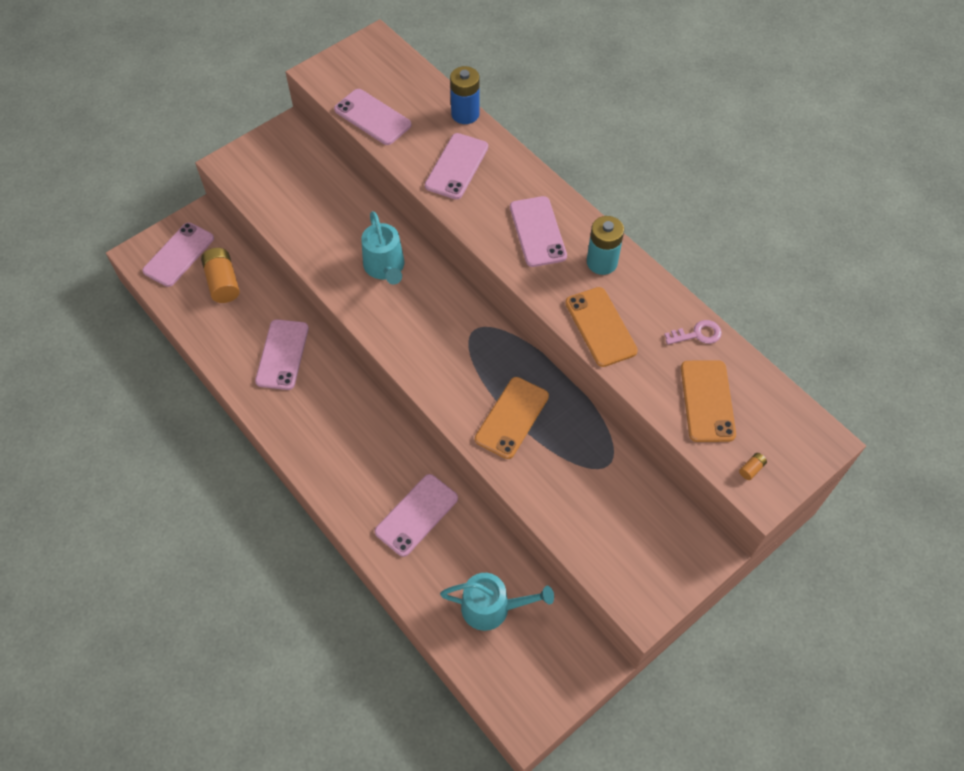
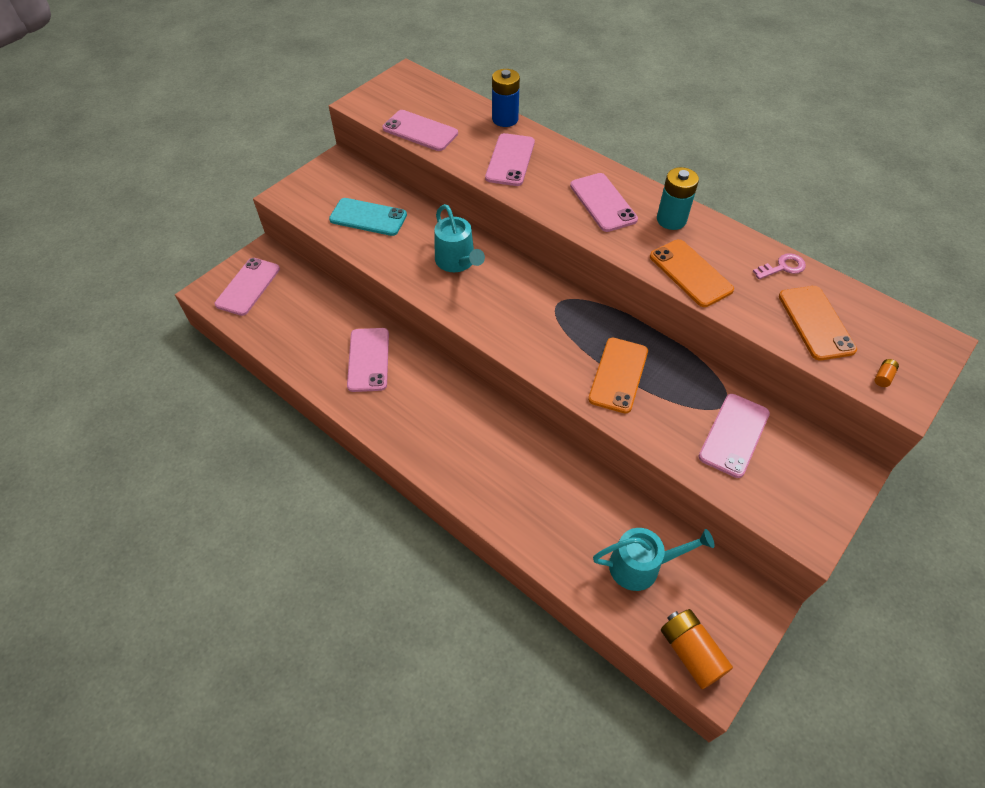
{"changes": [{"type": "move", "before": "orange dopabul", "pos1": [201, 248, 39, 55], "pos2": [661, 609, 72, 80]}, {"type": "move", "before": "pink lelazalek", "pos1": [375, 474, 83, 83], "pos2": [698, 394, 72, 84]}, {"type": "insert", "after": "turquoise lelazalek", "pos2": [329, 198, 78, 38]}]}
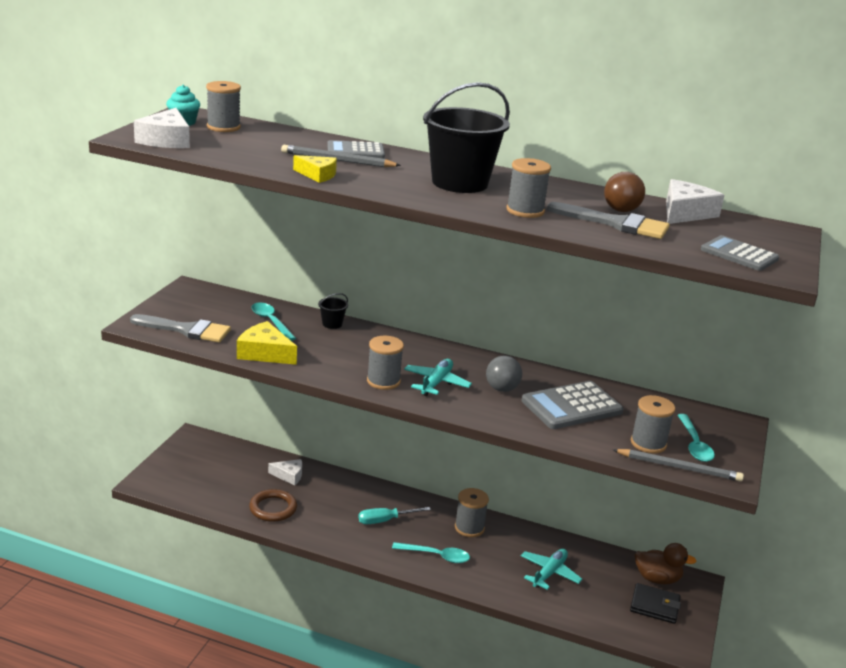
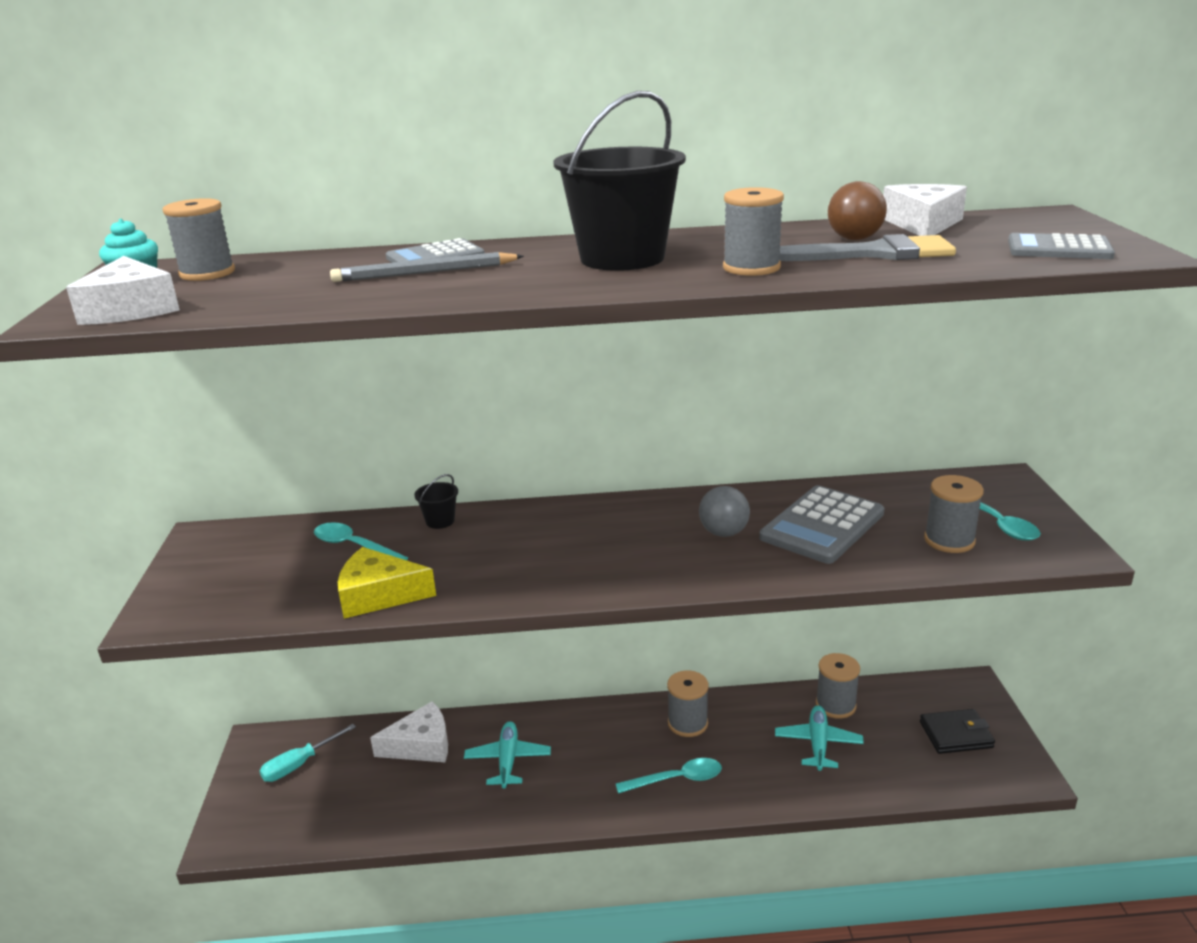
{"changes": [{"type": "delete", "before": "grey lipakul", "pos1": [130, 314, 101, 28]}, {"type": "delete", "before": "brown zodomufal", "pos1": [249, 489, 48, 33]}, {"type": "resize", "before": "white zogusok", "pos1": [268, 459, 34, 26], "pos2": [370, 701, 78, 61], "scale": 1.54}, {"type": "delete", "before": "yellow zogusok", "pos1": [293, 155, 44, 28]}, {"type": "move", "before": "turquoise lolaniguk", "pos1": [358, 507, 73, 17], "pos2": [260, 724, 96, 58]}, {"type": "move", "before": "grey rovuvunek", "pos1": [367, 336, 37, 54], "pos2": [816, 653, 44, 66]}, {"type": "move", "before": "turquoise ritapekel", "pos1": [404, 359, 68, 37], "pos2": [464, 721, 87, 68]}, {"type": "delete", "before": "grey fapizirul", "pos1": [613, 449, 131, 33]}, {"type": "delete", "before": "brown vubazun", "pos1": [635, 543, 61, 41]}]}
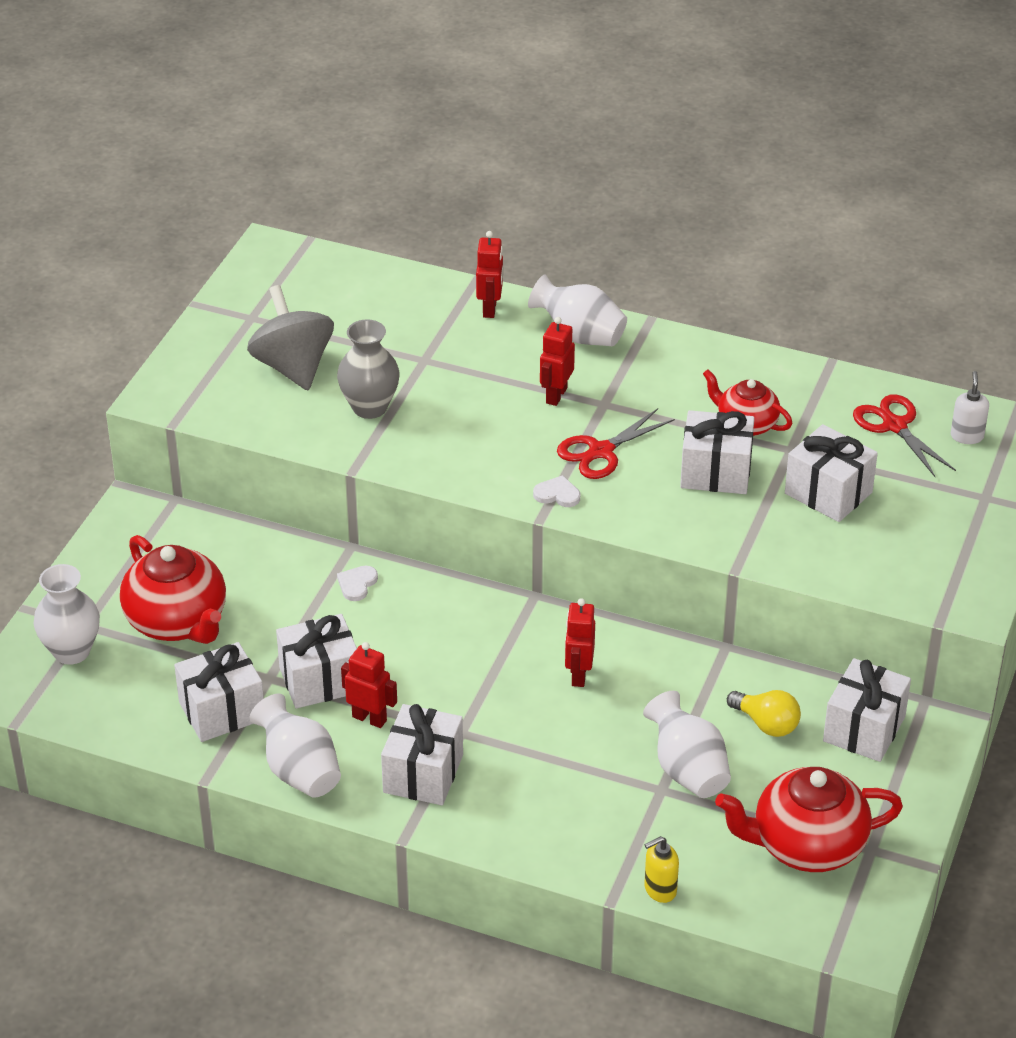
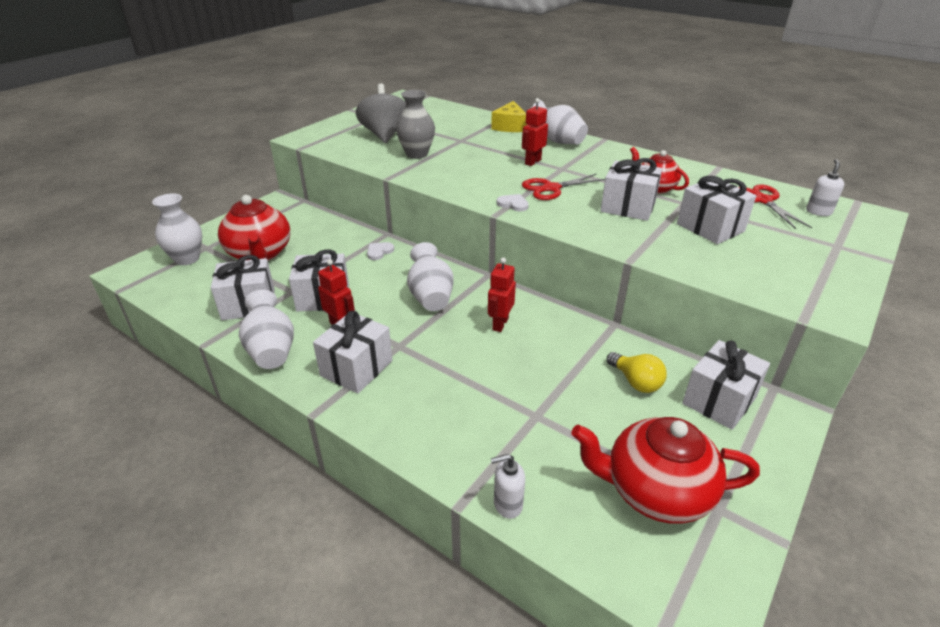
{"changes": [{"type": "replace", "before": "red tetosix", "after": "yellow zogusok", "pos1": [476, 231, 27, 87], "pos2": [491, 101, 36, 31]}, {"type": "move", "before": "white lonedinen", "pos1": [643, 691, 88, 107], "pos2": [407, 242, 47, 69]}, {"type": "recolor", "before": "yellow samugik", "after": "white samugik", "pos1": [644, 836, 35, 67], "pos2": [491, 454, 34, 65]}]}
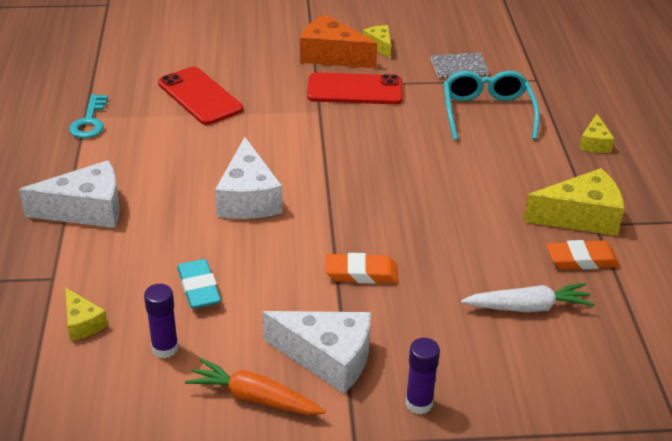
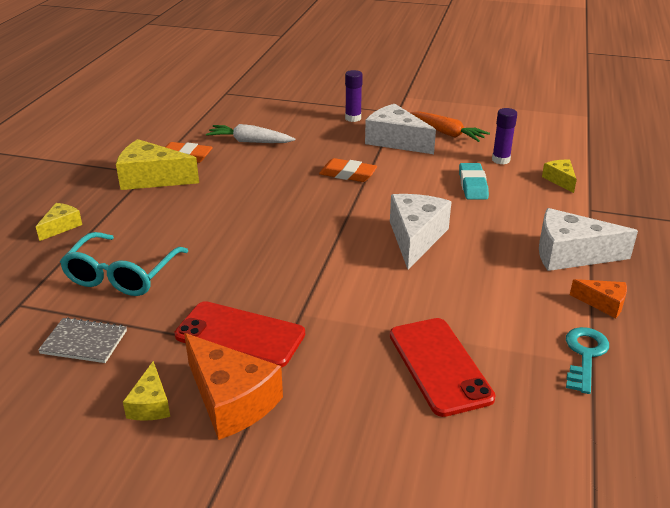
{"changes": [{"type": "insert", "after": "orange zogusok", "pos2": [570, 279, 57, 39]}]}
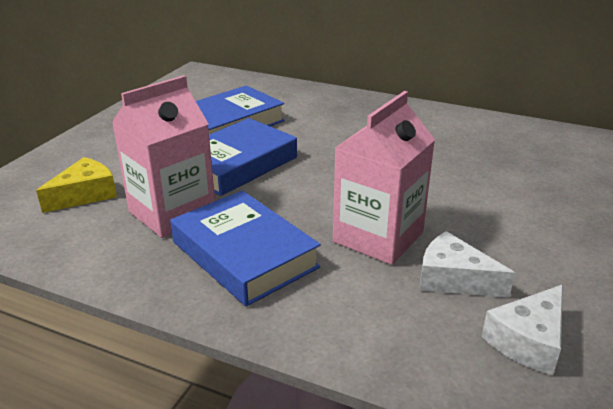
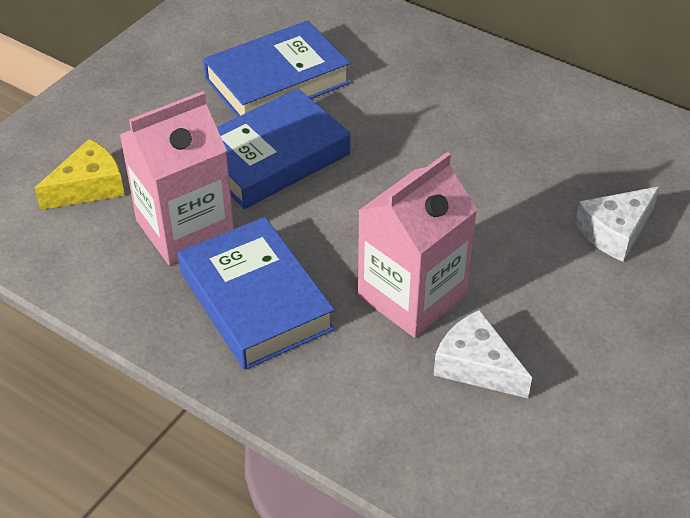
{"changes": [{"type": "move", "before": "white zogusok", "pos1": [482, 285, 81, 90], "pos2": [575, 186, 85, 76]}]}
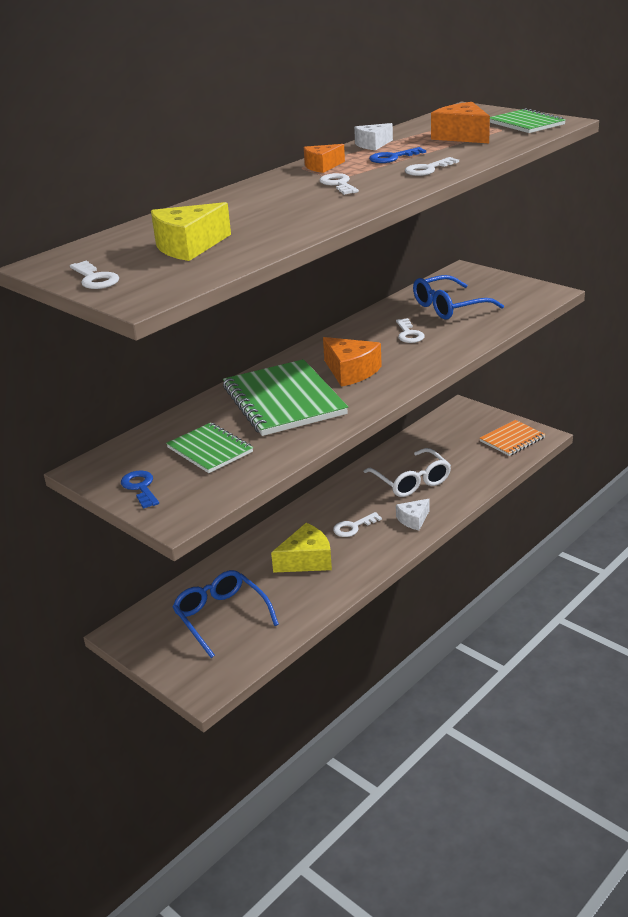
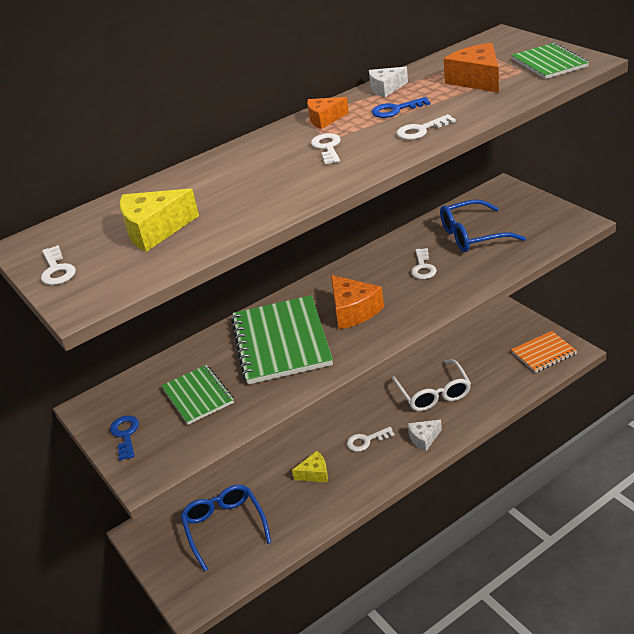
{"changes": [{"type": "resize", "before": "yellow zogusok", "pos1": [271, 523, 61, 50], "pos2": [292, 451, 36, 31], "scale": 0.64}]}
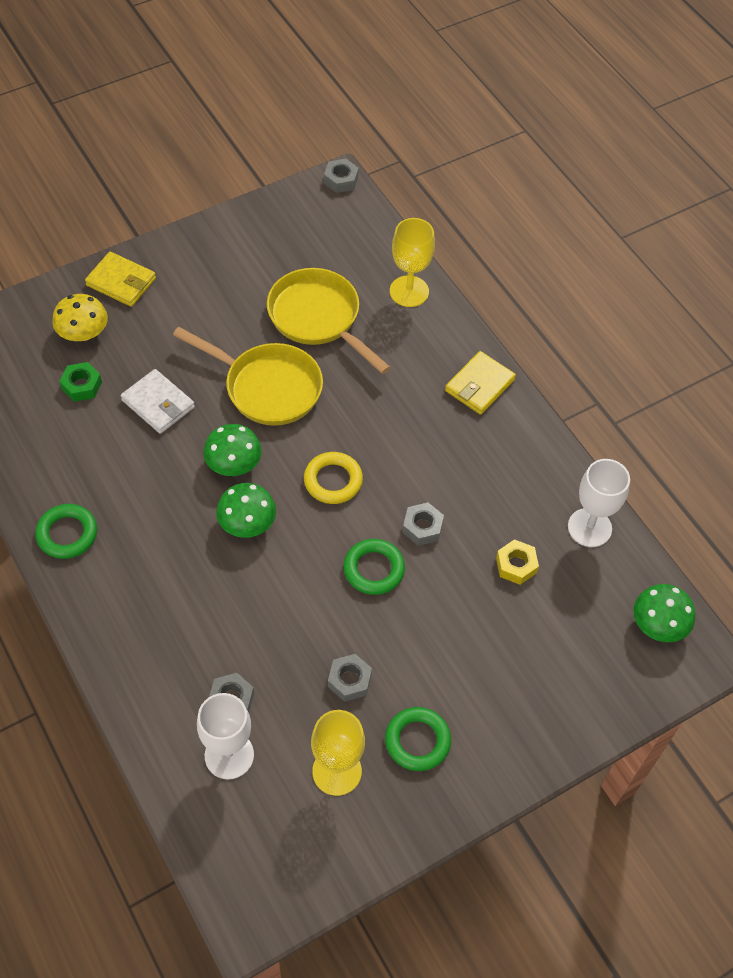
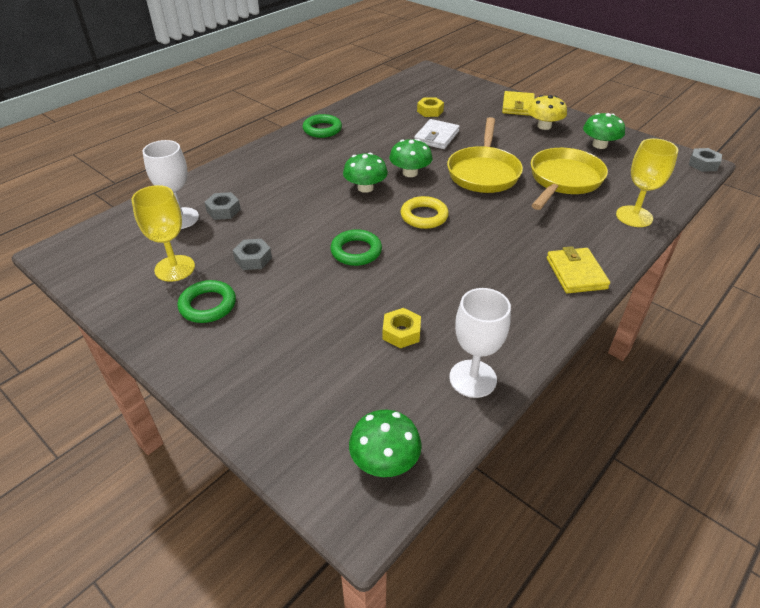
{"changes": [{"type": "move", "before": "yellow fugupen", "pos1": [52, 294, 56, 47], "pos2": [528, 95, 39, 35]}, {"type": "recolor", "before": "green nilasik", "after": "yellow nilasik", "pos1": [59, 362, 43, 40], "pos2": [417, 97, 27, 20]}, {"type": "delete", "before": "grey nilasik", "pos1": [402, 502, 42, 44]}, {"type": "rotate", "before": "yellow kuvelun", "pos1": [445, 351, 71, 64], "pos2": [547, 246, 63, 47], "turn": 60}, {"type": "insert", "after": "green fugupen", "pos2": [583, 113, 42, 36]}]}
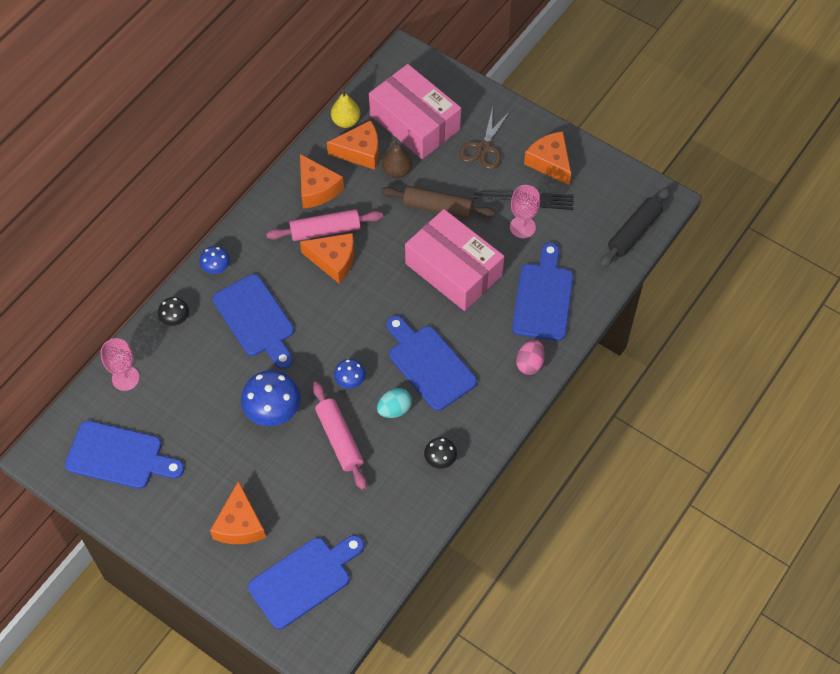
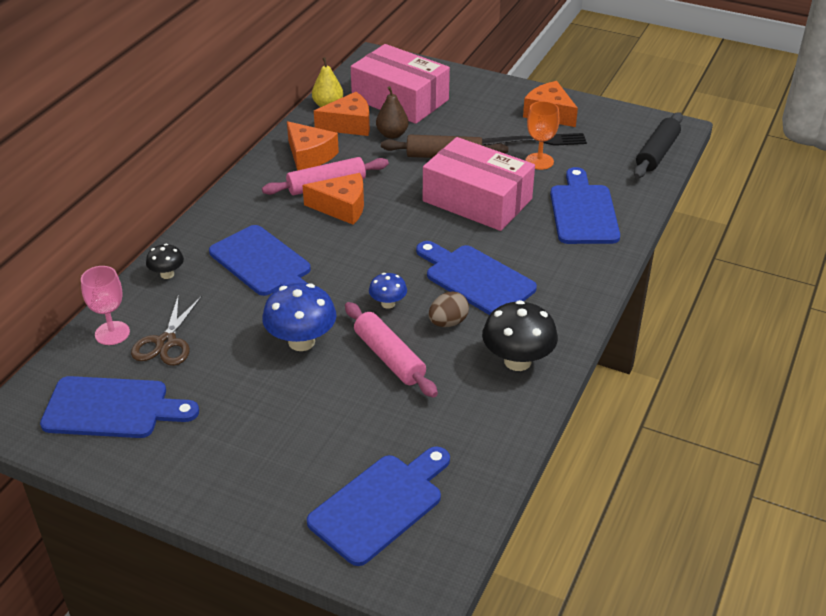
{"changes": [{"type": "delete", "before": "blue fugupen", "pos1": [199, 246, 31, 28]}, {"type": "delete", "before": "orange zogusok", "pos1": [210, 481, 56, 63]}, {"type": "recolor", "before": "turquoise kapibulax", "after": "brown kapibulax", "pos1": [377, 388, 35, 30], "pos2": [429, 291, 40, 36]}, {"type": "resize", "before": "black fugupen", "pos1": [424, 437, 33, 32], "pos2": [482, 300, 76, 71], "scale": 1.83}, {"type": "move", "before": "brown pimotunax", "pos1": [460, 107, 50, 62], "pos2": [131, 294, 71, 72]}, {"type": "recolor", "before": "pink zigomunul", "after": "orange zigomunul", "pos1": [510, 185, 30, 53], "pos2": [525, 101, 34, 69]}, {"type": "delete", "before": "pink kapibulax", "pos1": [516, 340, 29, 35]}]}
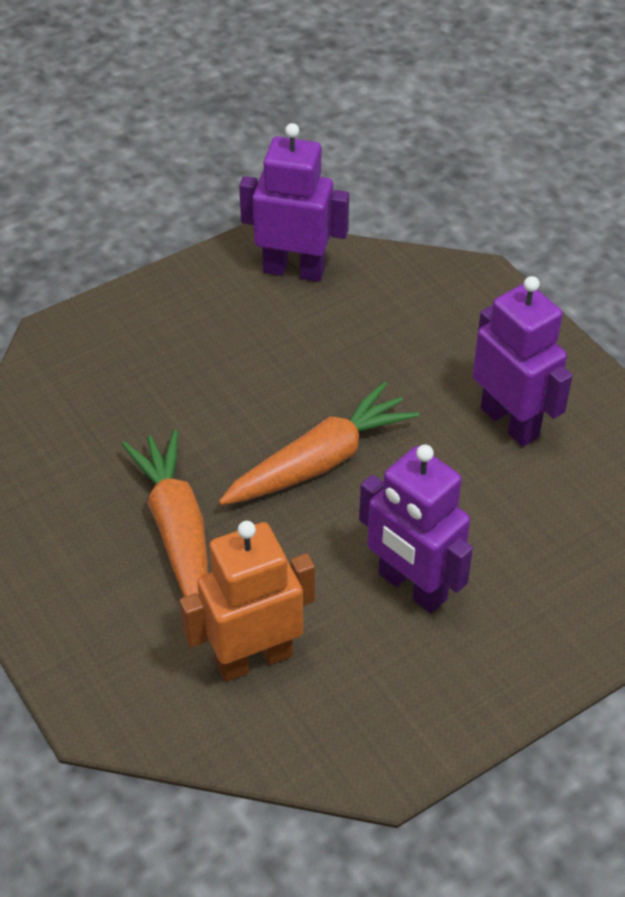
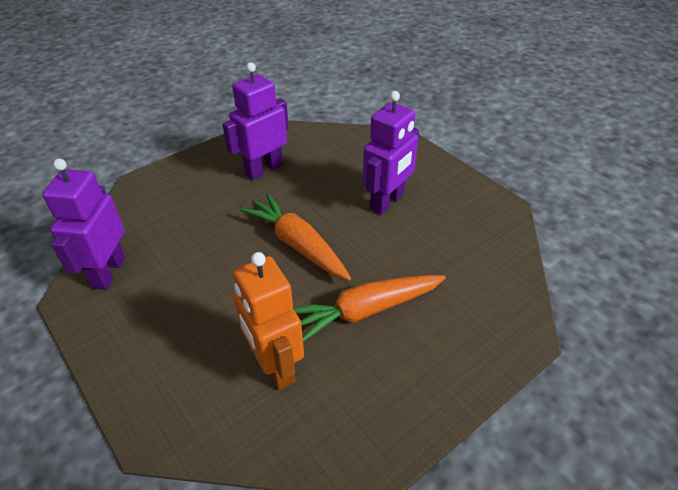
{"changes": [{"type": "move", "before": "orange tetosix", "pos1": [180, 521, 135, 161], "pos2": [233, 252, 71, 138]}]}
